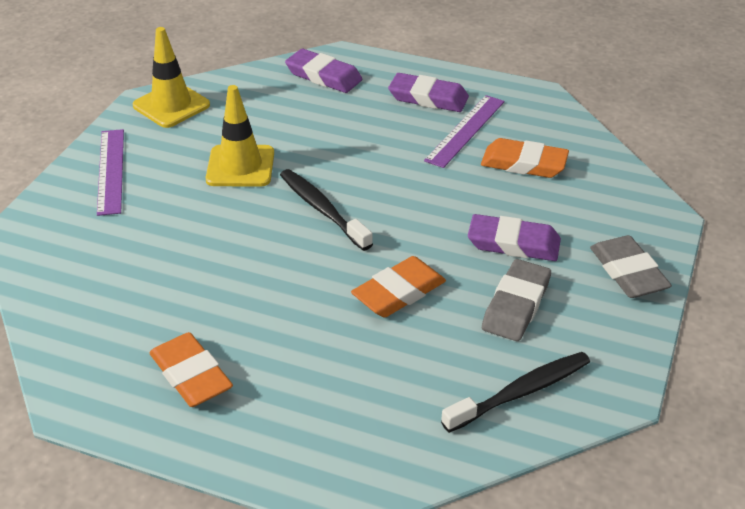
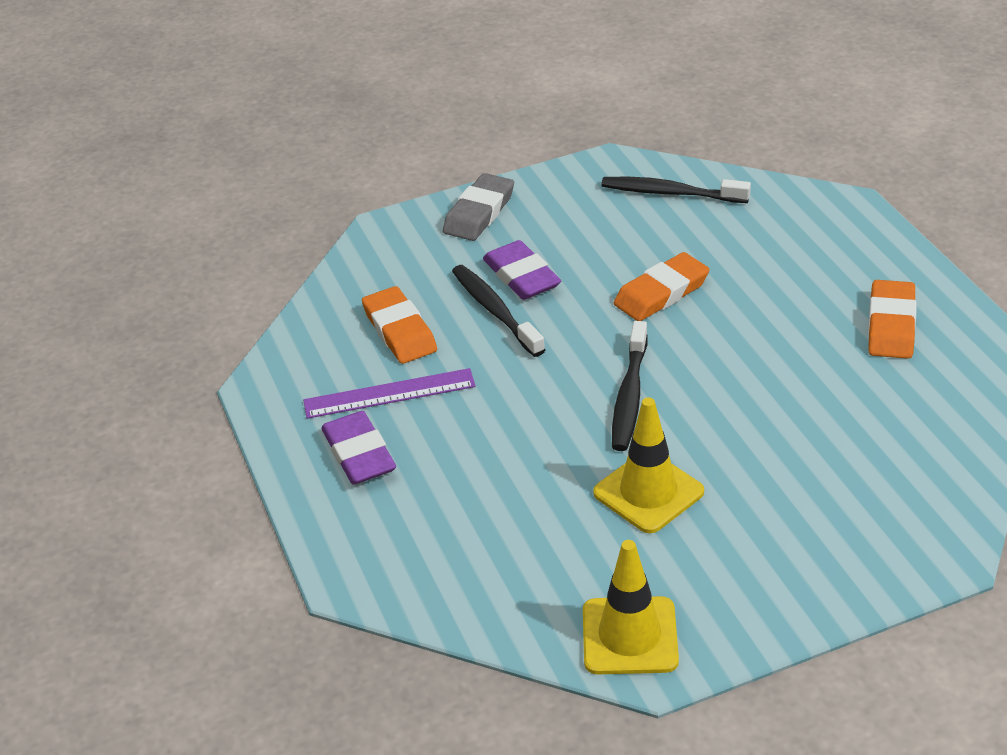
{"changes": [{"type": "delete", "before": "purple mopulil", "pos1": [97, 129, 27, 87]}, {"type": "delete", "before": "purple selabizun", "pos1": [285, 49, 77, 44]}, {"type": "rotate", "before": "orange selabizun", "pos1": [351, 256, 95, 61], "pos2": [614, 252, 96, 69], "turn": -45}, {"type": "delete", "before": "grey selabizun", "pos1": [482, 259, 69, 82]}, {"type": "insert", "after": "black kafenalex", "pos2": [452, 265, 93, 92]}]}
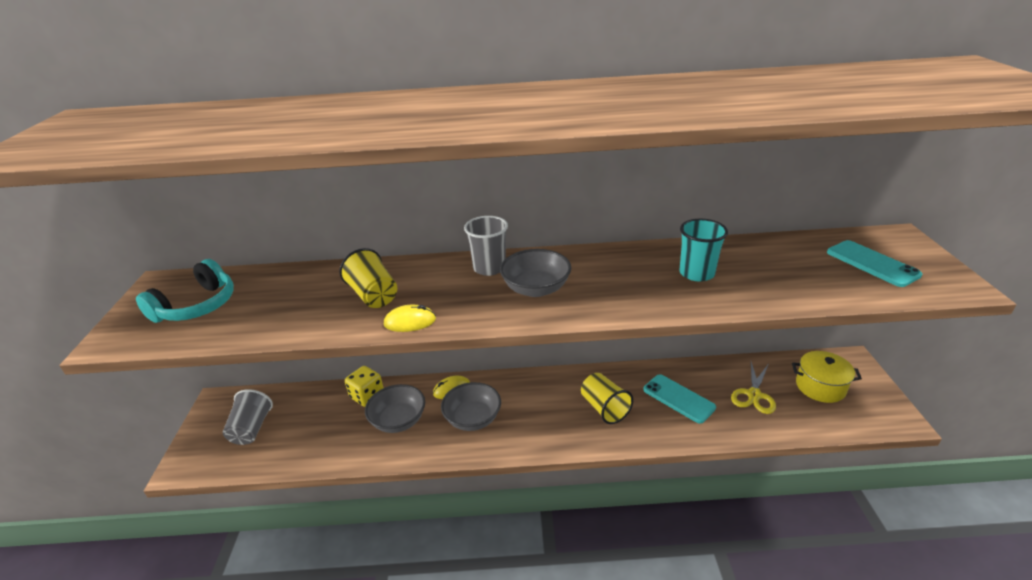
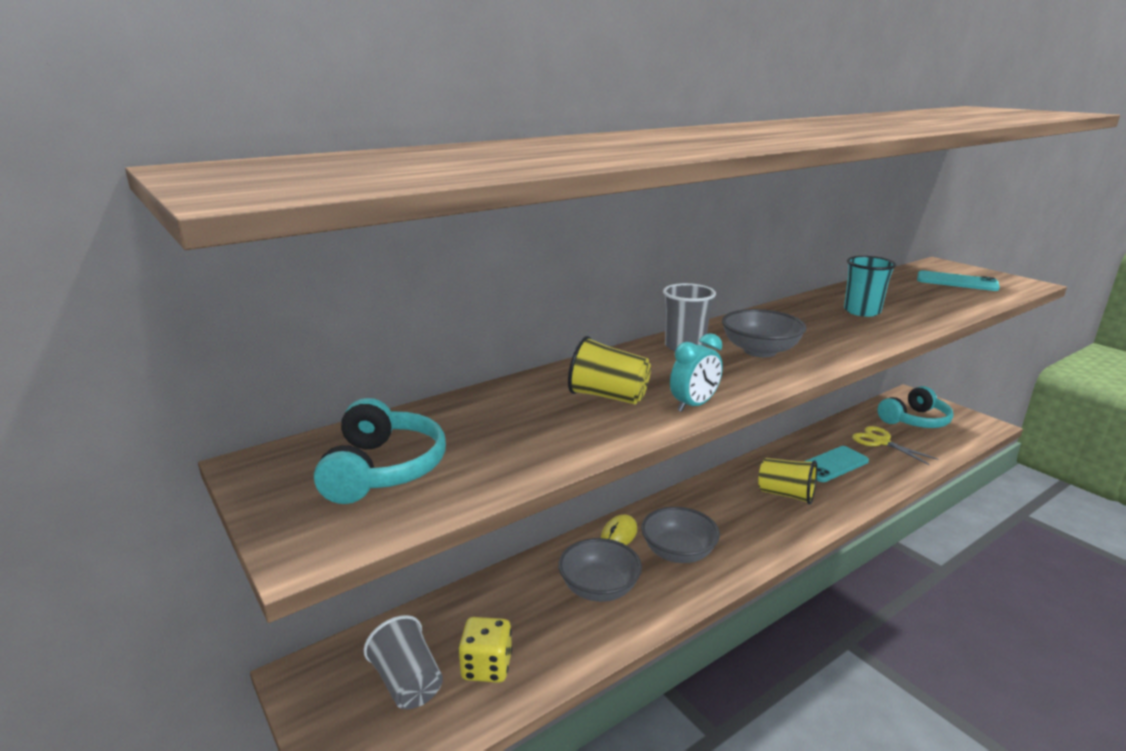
{"changes": [{"type": "move", "before": "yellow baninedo", "pos1": [345, 366, 38, 41], "pos2": [458, 617, 54, 66]}, {"type": "replace", "before": "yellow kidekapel", "after": "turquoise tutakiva", "pos1": [384, 305, 52, 27], "pos2": [670, 333, 53, 79]}, {"type": "rotate", "before": "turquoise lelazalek", "pos1": [643, 374, 73, 50], "pos2": [805, 446, 64, 36], "turn": -45}, {"type": "rotate", "before": "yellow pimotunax", "pos1": [731, 362, 45, 52], "pos2": [852, 426, 87, 39], "turn": 150}, {"type": "replace", "before": "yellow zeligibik", "after": "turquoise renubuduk", "pos1": [792, 351, 70, 52], "pos2": [877, 386, 76, 42]}]}
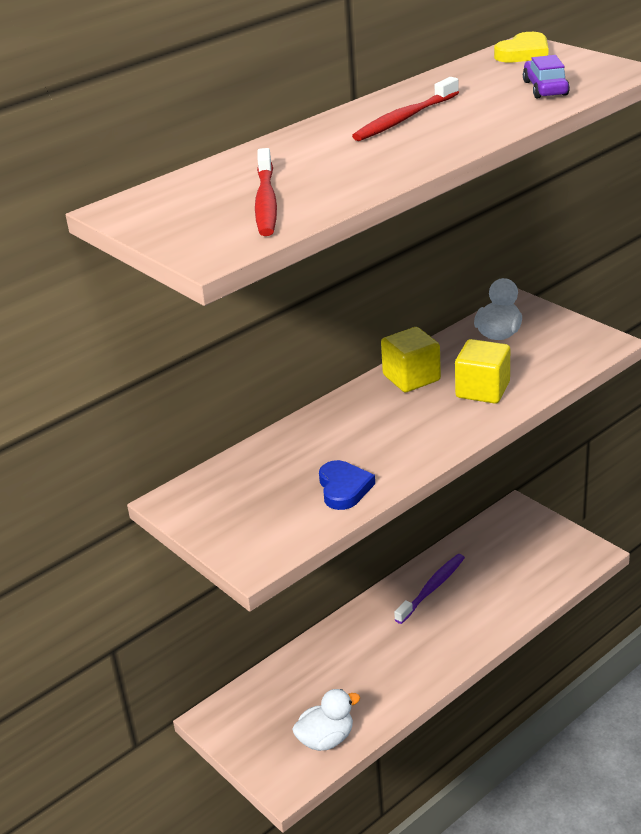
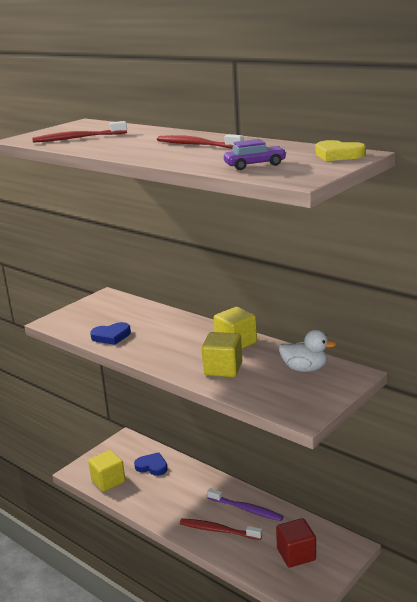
{"changes": [{"type": "replace", "before": "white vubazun", "after": "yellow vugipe", "pos1": [292, 689, 68, 62], "pos2": [88, 450, 37, 42]}, {"type": "insert", "after": "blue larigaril", "pos2": [134, 452, 34, 24]}, {"type": "insert", "after": "red kafenalex", "pos2": [180, 519, 82, 21]}, {"type": "insert", "after": "red vugipe", "pos2": [276, 518, 40, 49]}]}
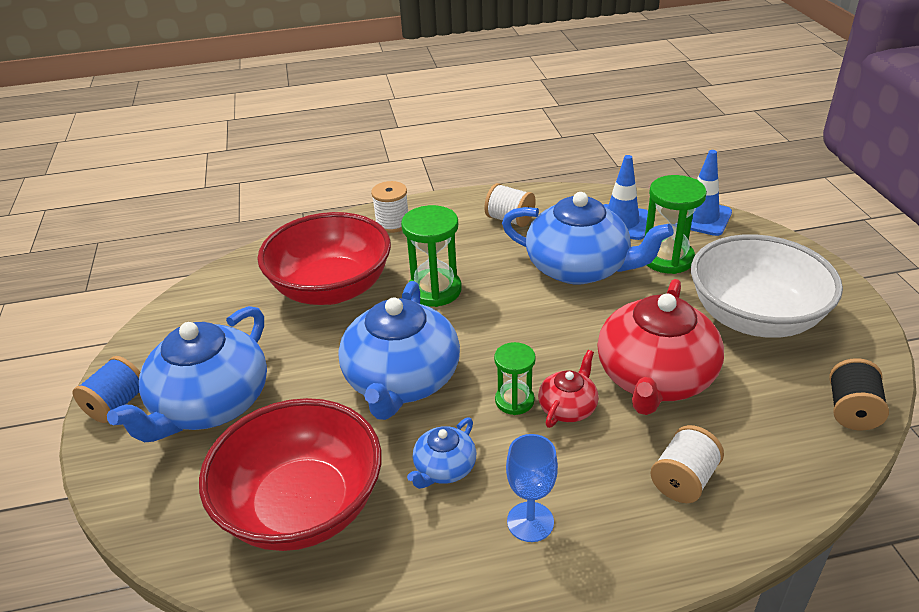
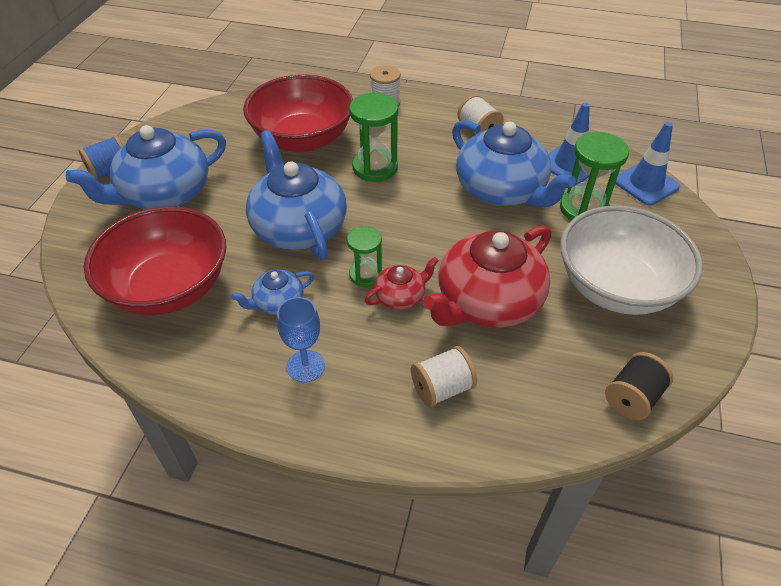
{"changes": [{"type": "rotate", "before": "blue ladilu", "pos1": [338, 281, 122, 139], "pos2": [246, 130, 101, 130], "turn": 120}]}
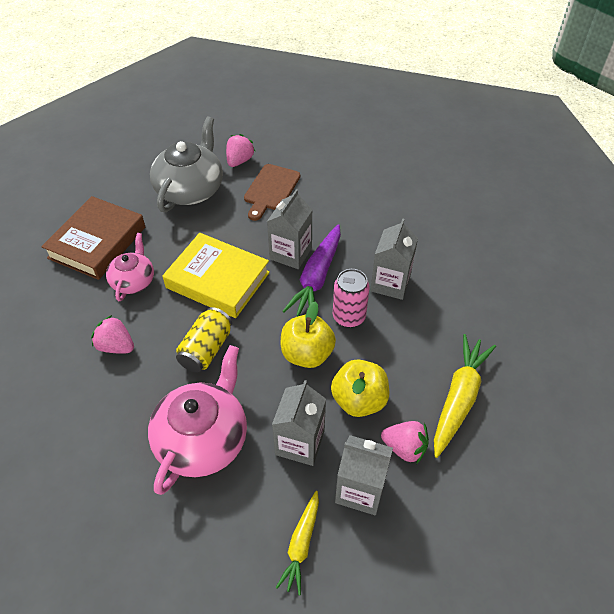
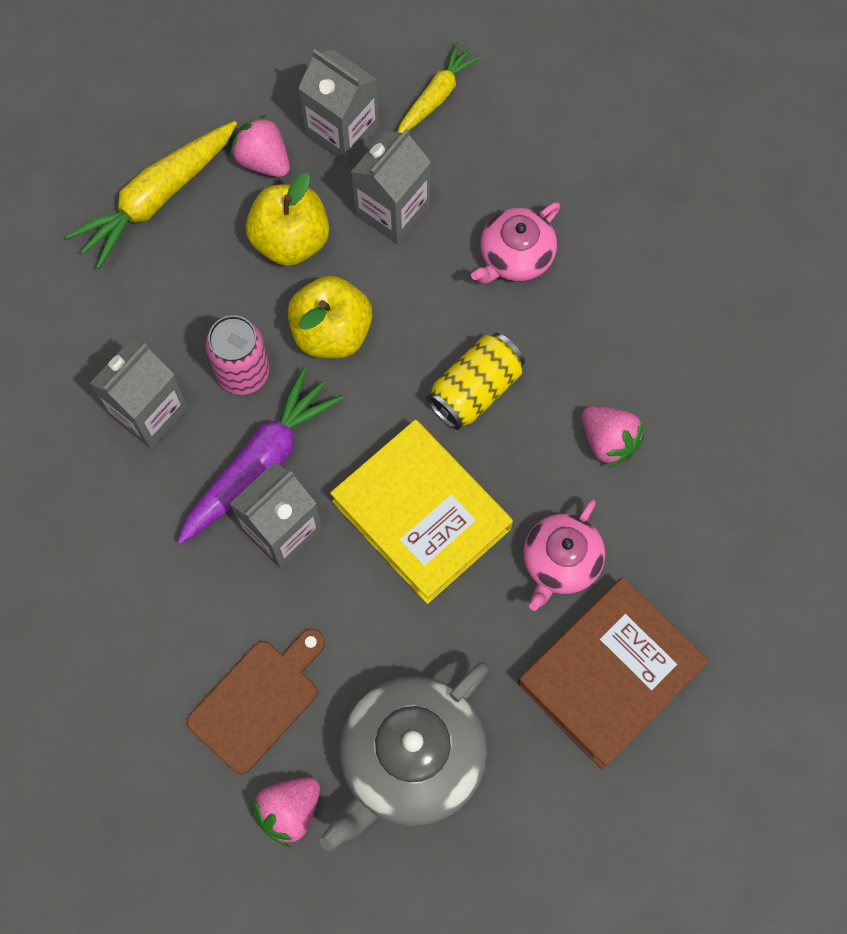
{"changes": [{"type": "resize", "before": "pink ladilu", "pos1": [148, 345, 99, 150], "pos2": [471, 202, 89, 82], "scale": 0.58}]}
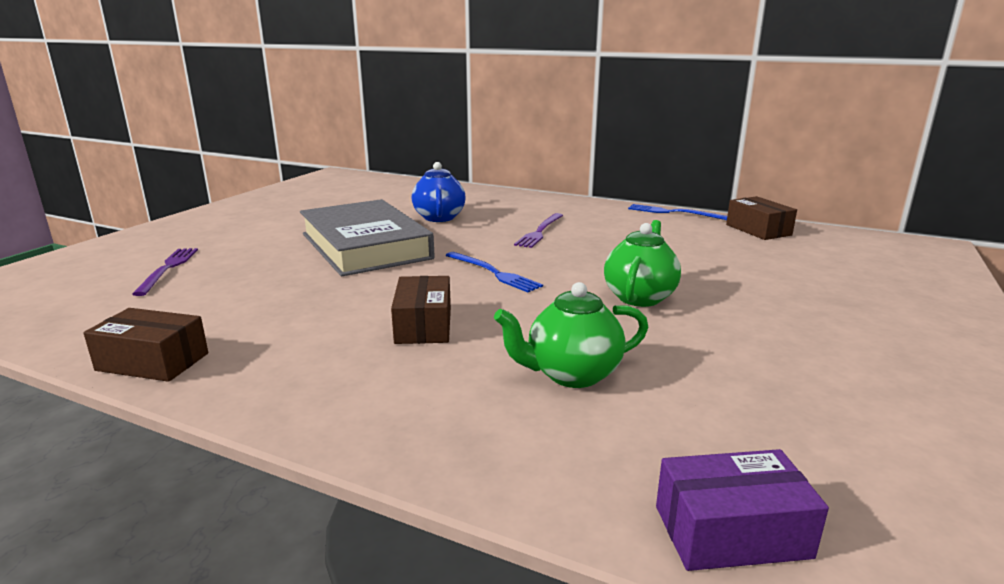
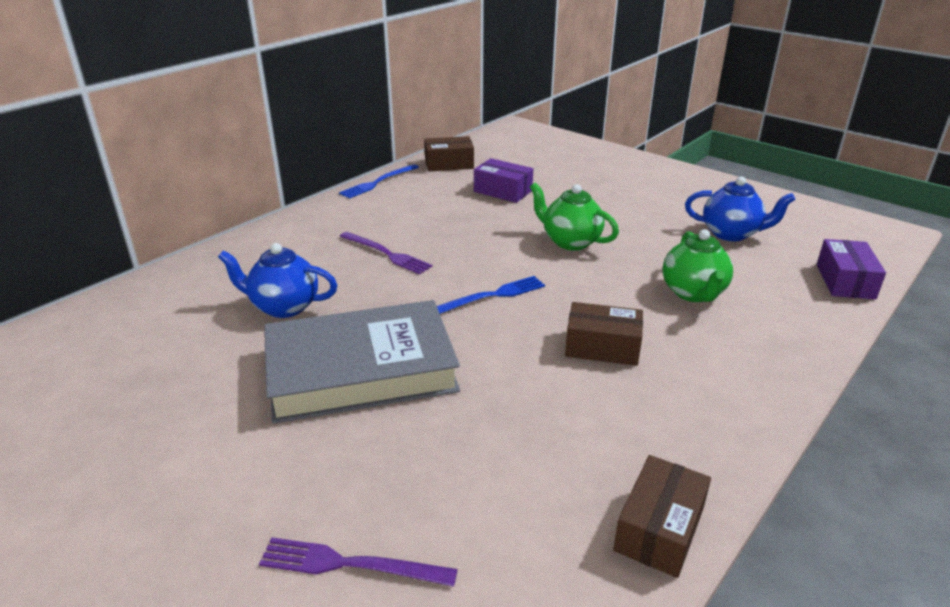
{"changes": [{"type": "insert", "after": "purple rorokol", "pos2": [474, 158, 59, 45]}, {"type": "insert", "after": "blue ladilu", "pos2": [685, 176, 110, 65]}]}
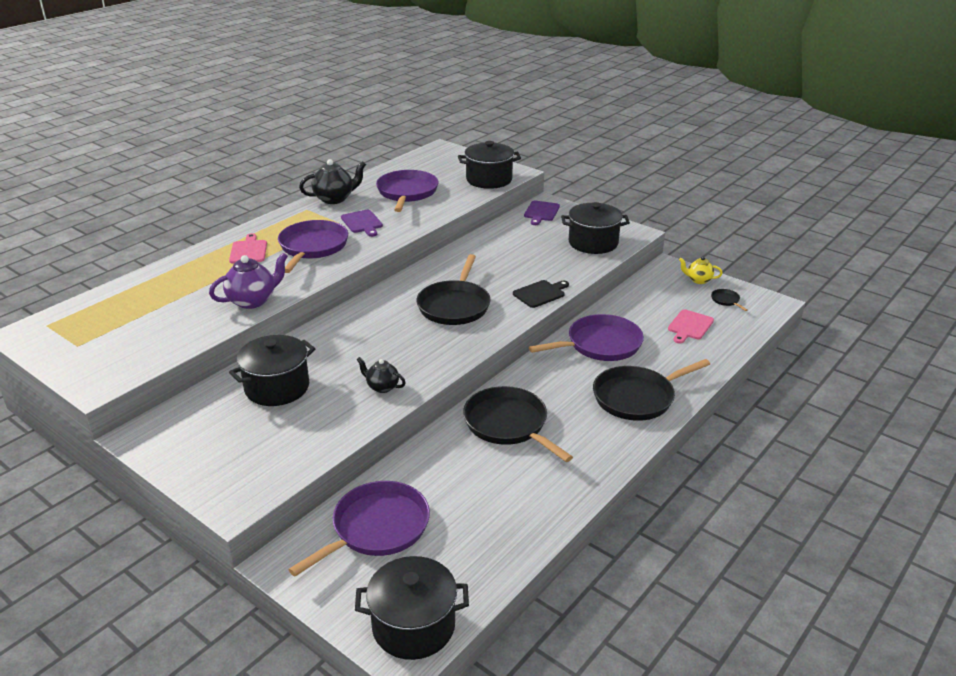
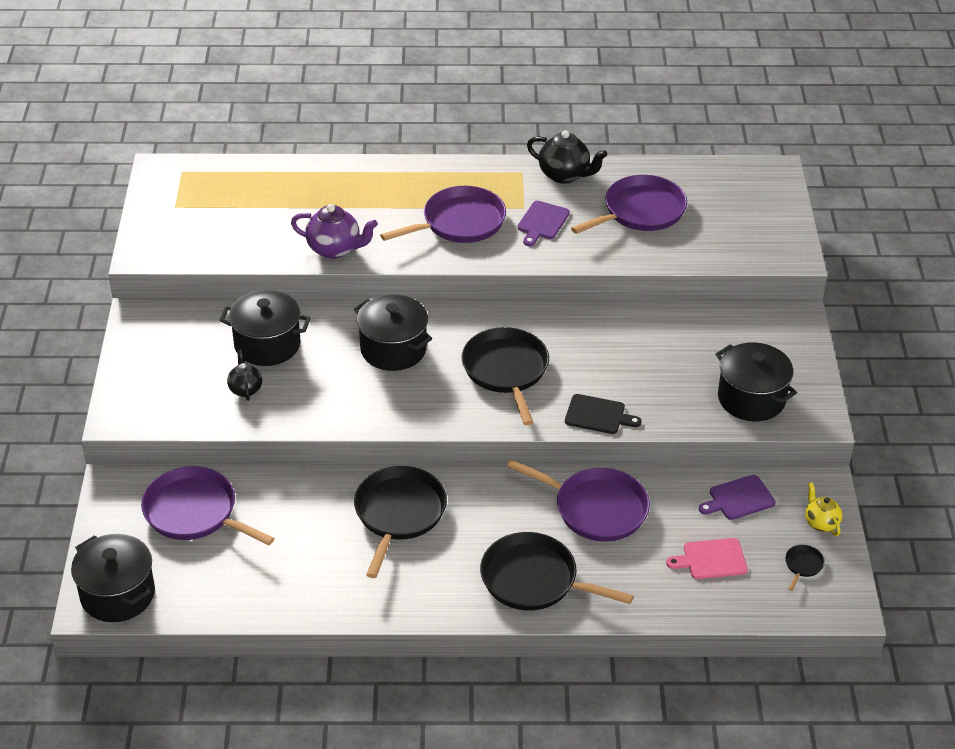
{"changes": [{"type": "delete", "before": "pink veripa", "pos1": [229, 233, 38, 30]}, {"type": "rotate", "before": "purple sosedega", "pos1": [288, 481, 142, 95], "pos2": [141, 466, 134, 80], "turn": -150}, {"type": "move", "before": "black ladilu", "pos1": [357, 357, 49, 36], "pos2": [227, 349, 35, 52]}, {"type": "rotate", "before": "black sosedega", "pos1": [416, 254, 74, 71], "pos2": [461, 327, 88, 98], "turn": 105}, {"type": "move", "before": "black zeligibik", "pos1": [458, 141, 63, 48], "pos2": [354, 294, 78, 77]}, {"type": "move", "before": "purple veripa", "pos1": [524, 201, 36, 24], "pos2": [699, 475, 77, 45]}]}
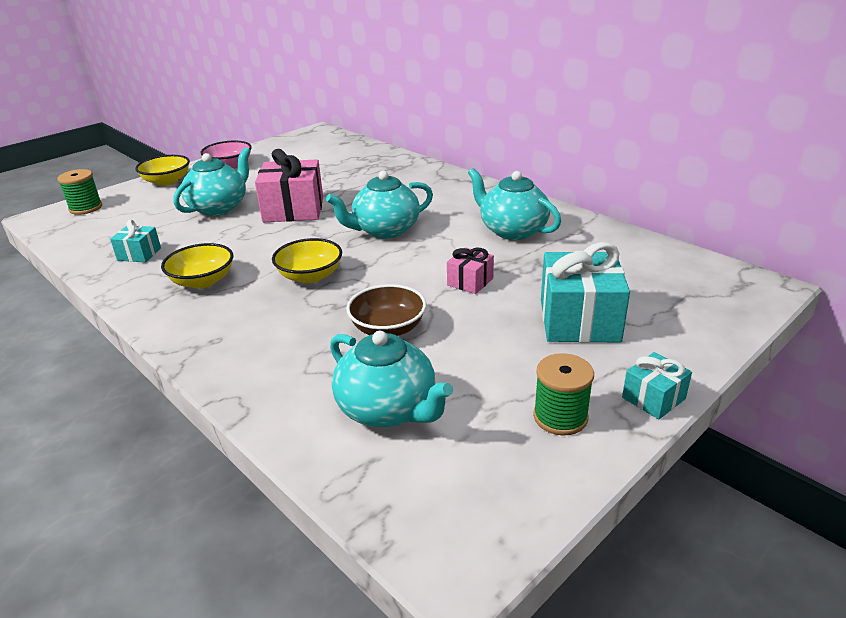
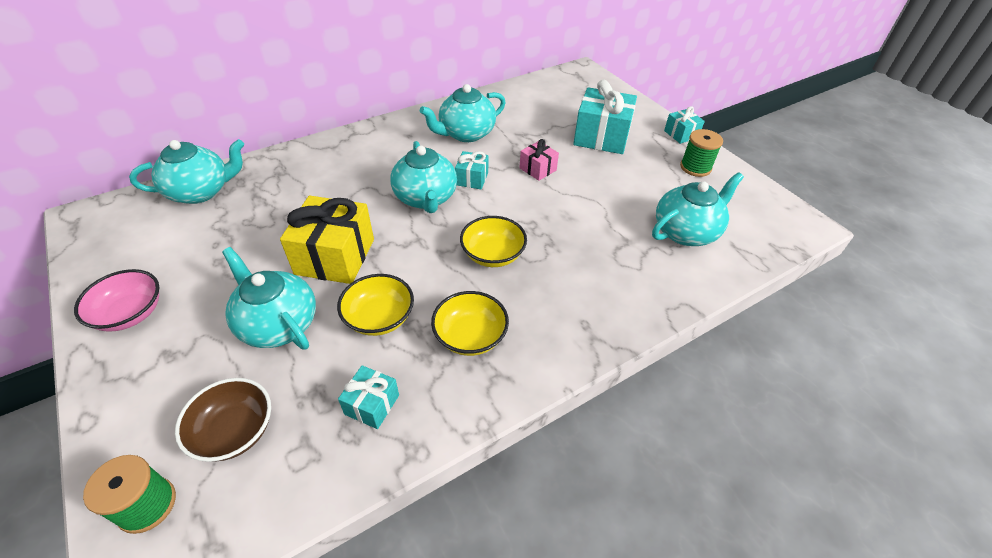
{"changes": [{"type": "move", "before": "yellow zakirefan", "pos1": [135, 155, 55, 31], "pos2": [337, 274, 77, 62]}, {"type": "recolor", "before": "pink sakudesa", "after": "yellow sakudesa", "pos1": [255, 149, 68, 73], "pos2": [280, 196, 94, 88]}, {"type": "move", "before": "brown zakirefan", "pos1": [346, 284, 80, 52], "pos2": [175, 378, 96, 84]}, {"type": "insert", "after": "turquoise ladilu", "pos2": [129, 139, 115, 65]}, {"type": "insert", "after": "turquoise sakudesa", "pos2": [455, 151, 34, 38]}]}
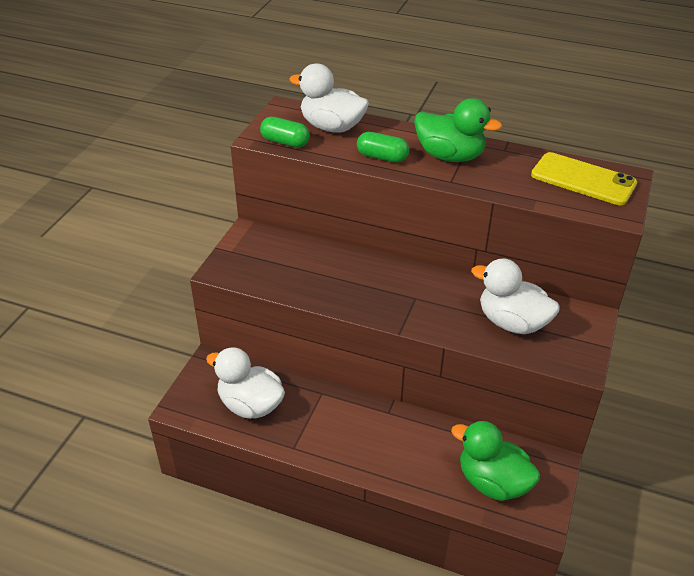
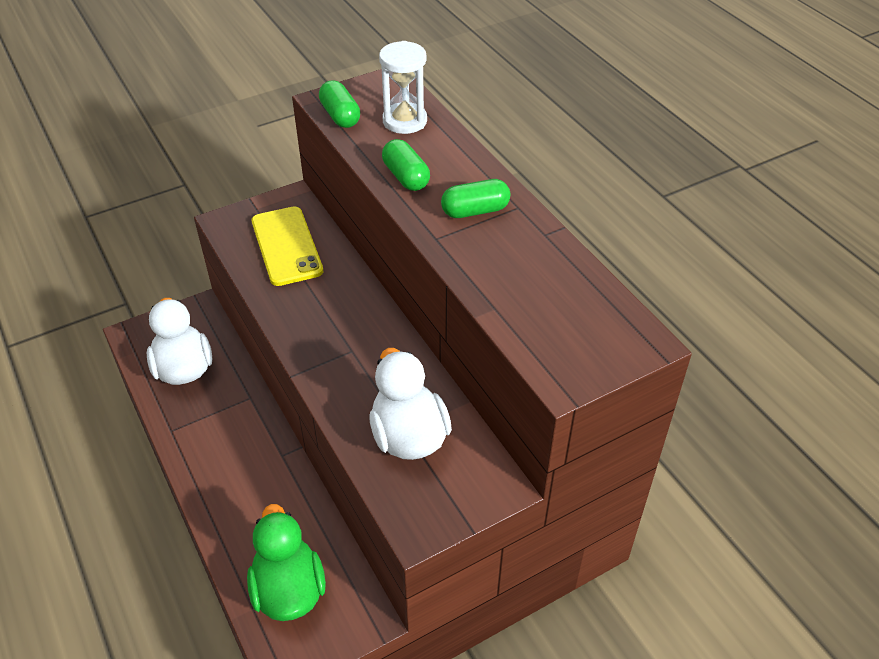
{"changes": [{"type": "replace", "before": "white vubazun", "after": "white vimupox", "pos1": [289, 64, 80, 69], "pos2": [379, 41, 48, 93]}, {"type": "replace", "before": "green vubazun", "after": "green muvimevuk", "pos1": [414, 98, 88, 64], "pos2": [441, 179, 69, 39]}, {"type": "move", "before": "yellow lelazalek", "pos1": [531, 152, 106, 53], "pos2": [252, 206, 71, 80]}]}
